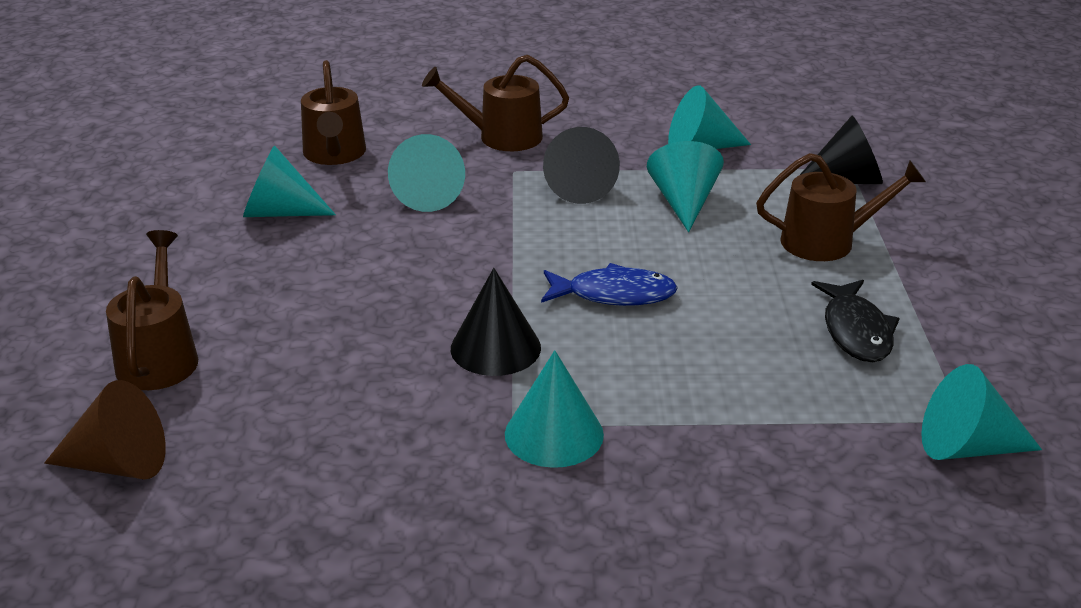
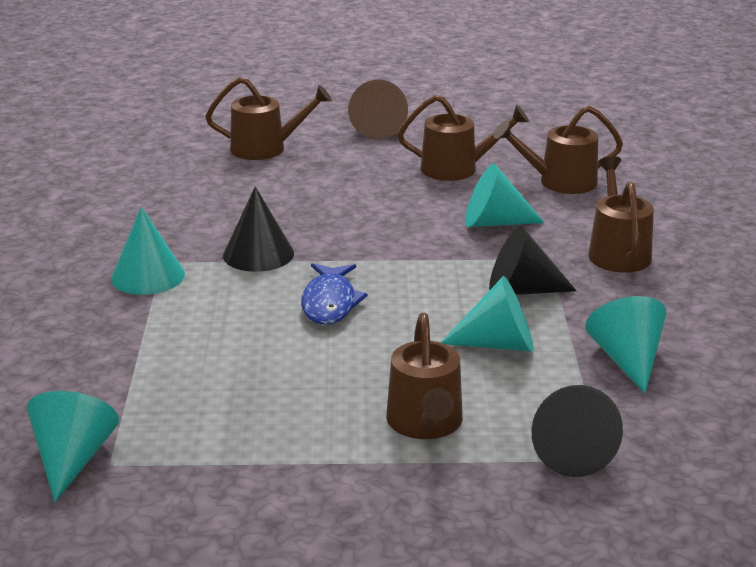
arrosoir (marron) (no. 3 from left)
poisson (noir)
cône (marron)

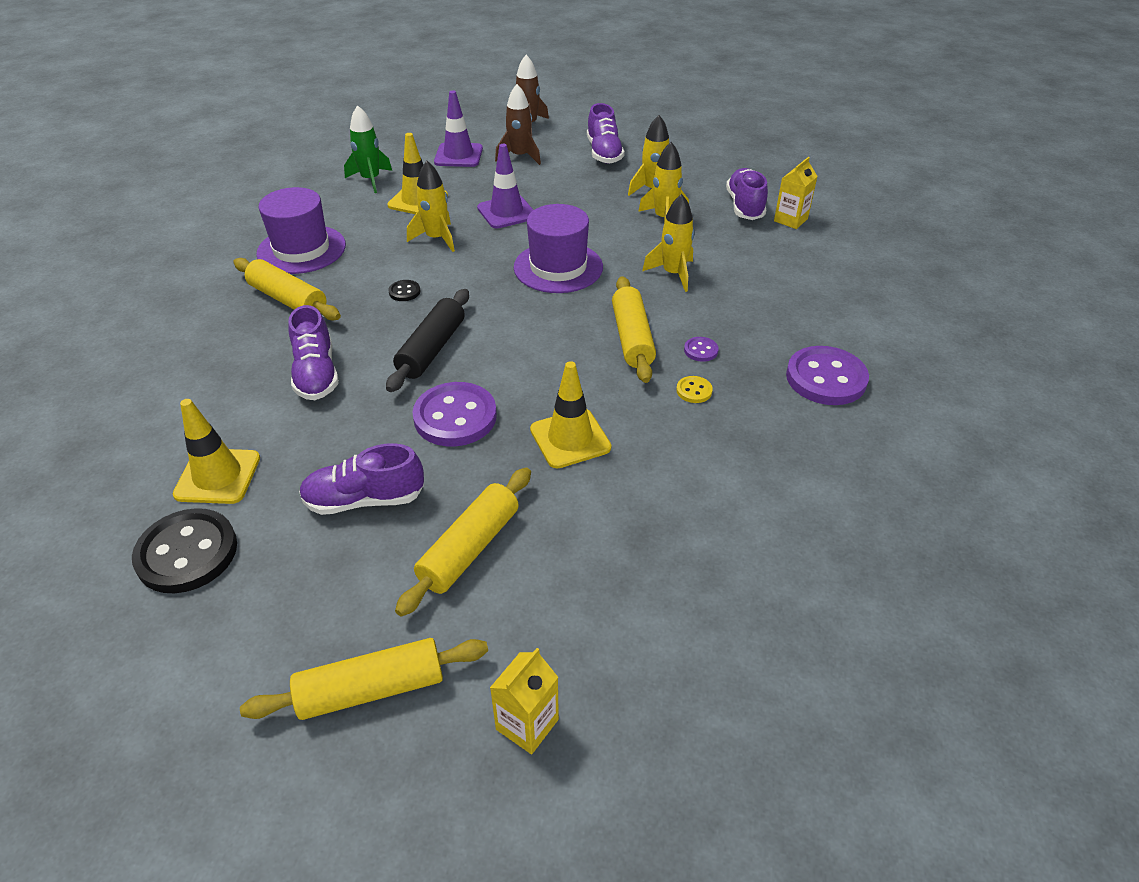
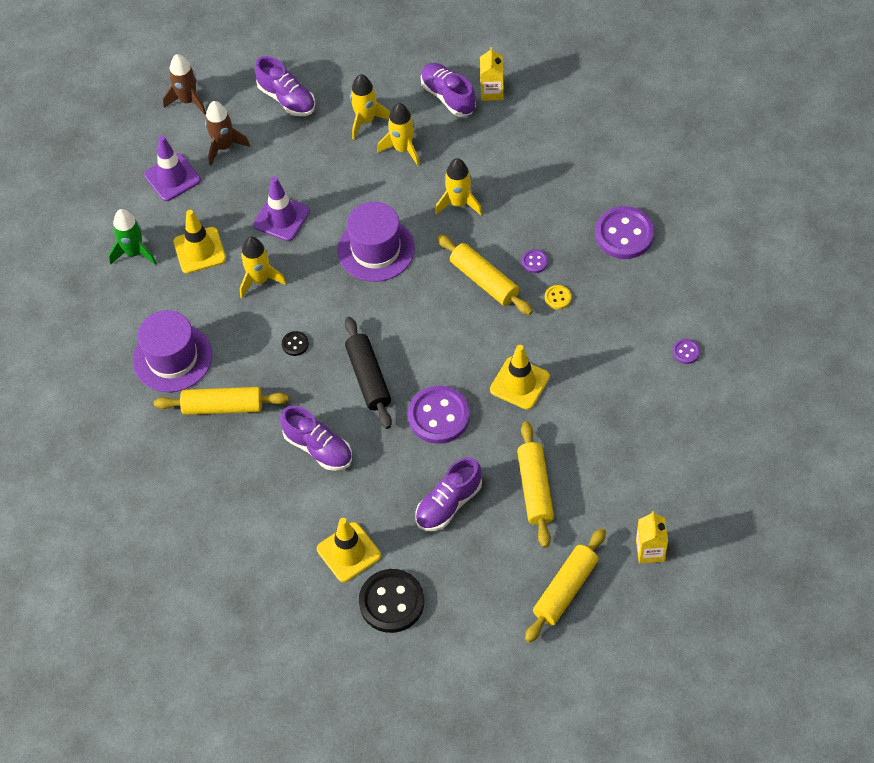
bouton (violet) (no. 4 from left)

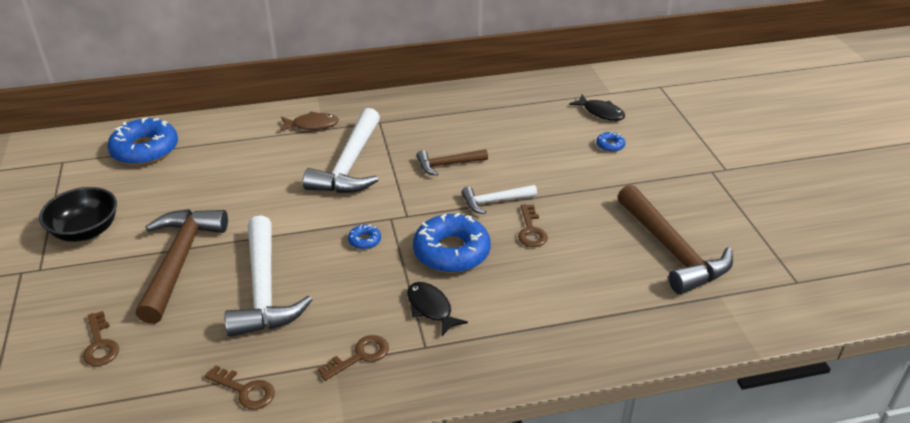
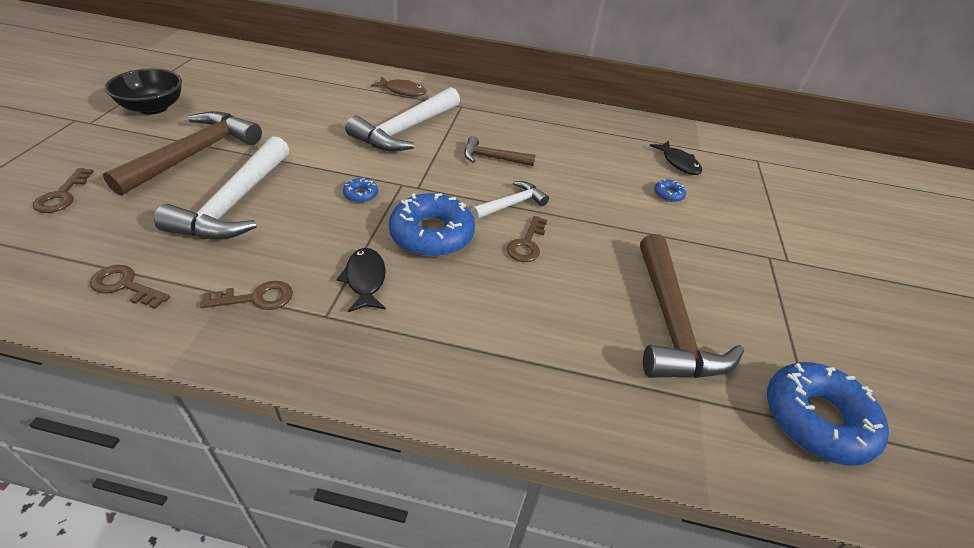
beignet (bleu) (no. 4 from left)
marteau (blanc) (no. 3 from left)
clé (marron) (no. 2 from left)

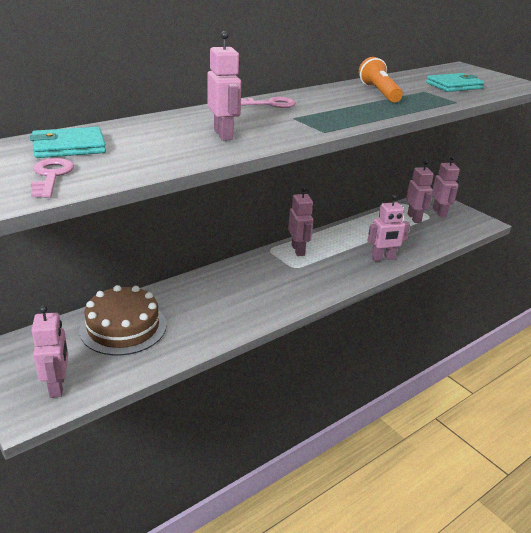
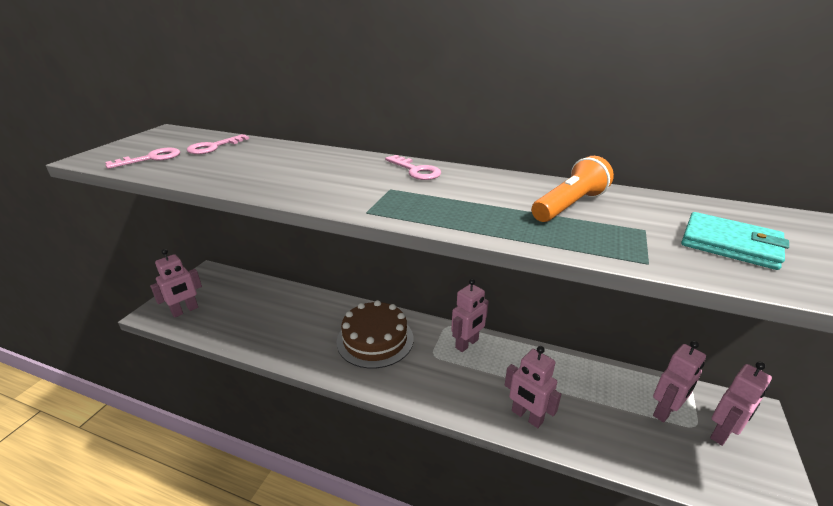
robot (rose) (no. 2 from left in the first image)
clé (rose) (no. 2 from left)
gâteau (marron)

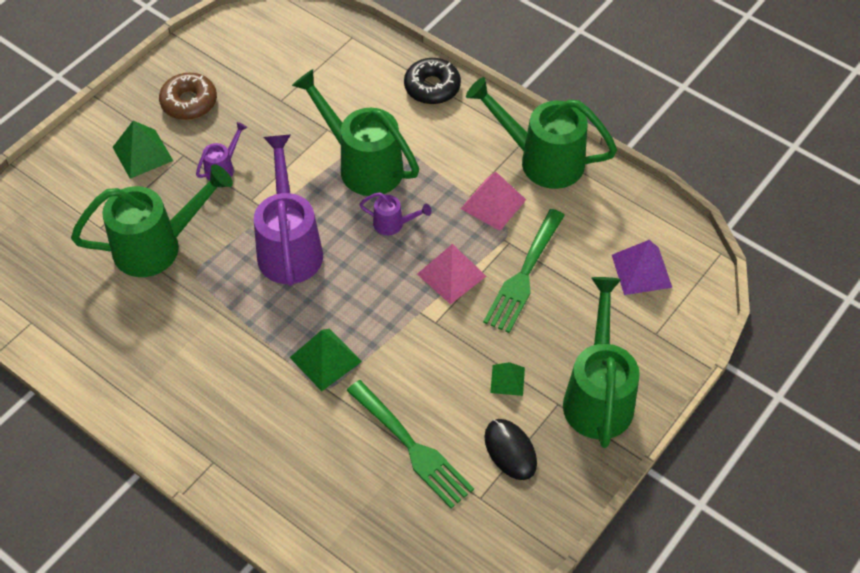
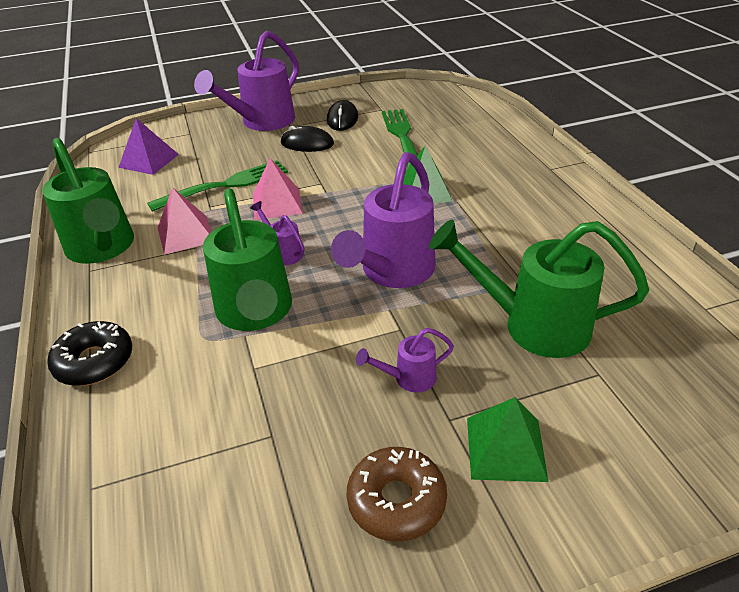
arrosoir (violet) (no. 1 from left)
souris (noir) (no. 1 from left)

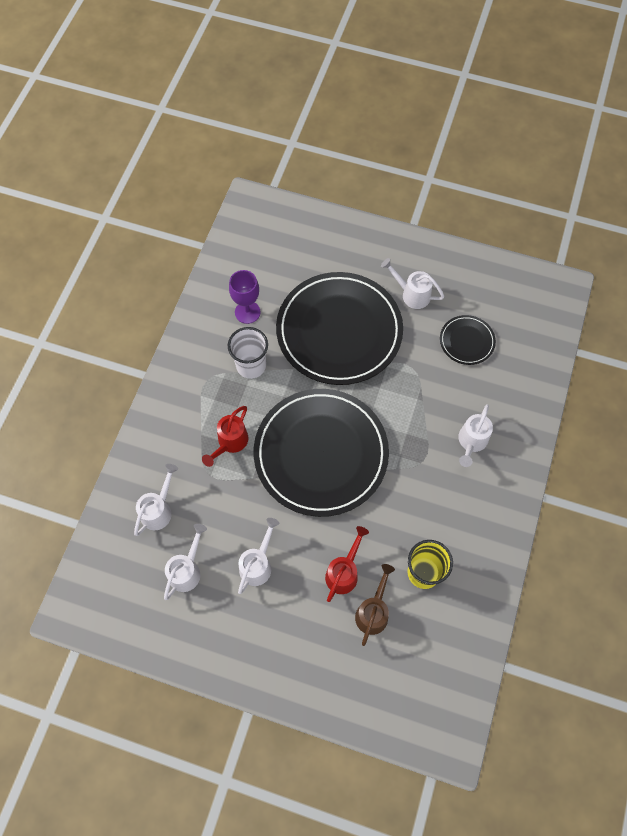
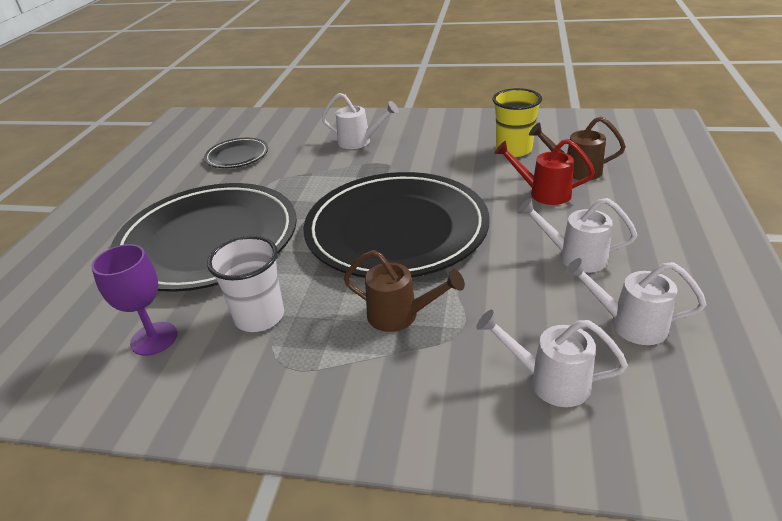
arrosoir (blanc) (no. 4 from left in the first image)
arrosoir (marron) (no. 1 from left)

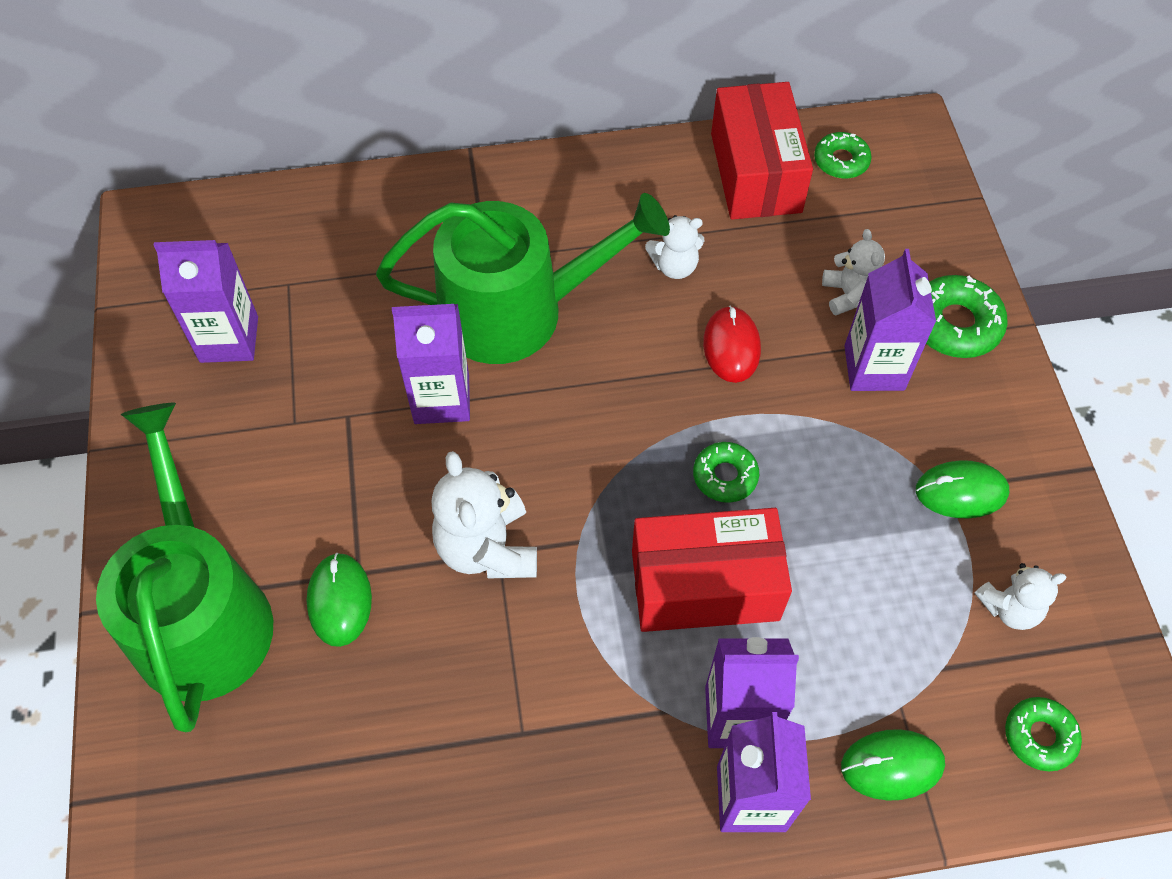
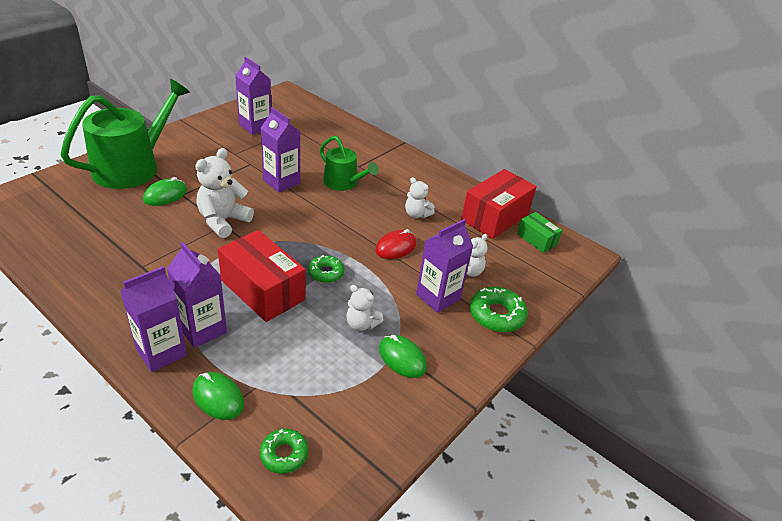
boîte (vert)
arrosoir (vert) (no. 2 from left)
ours en peluche (blanc) (no. 2 from left)

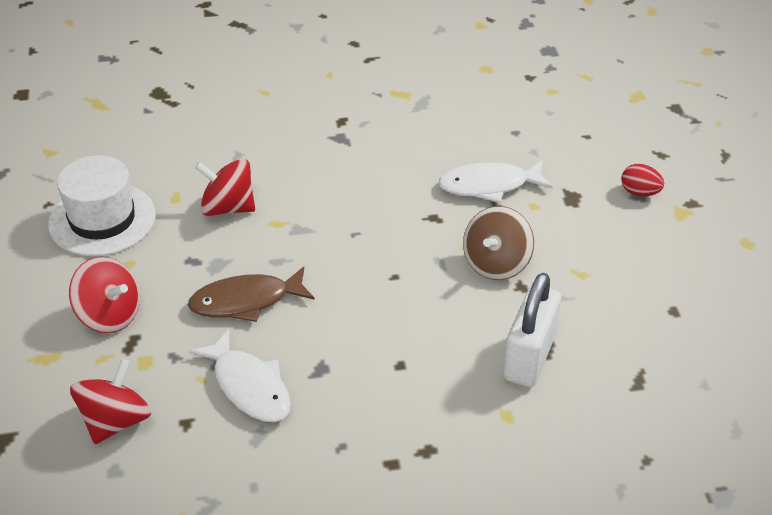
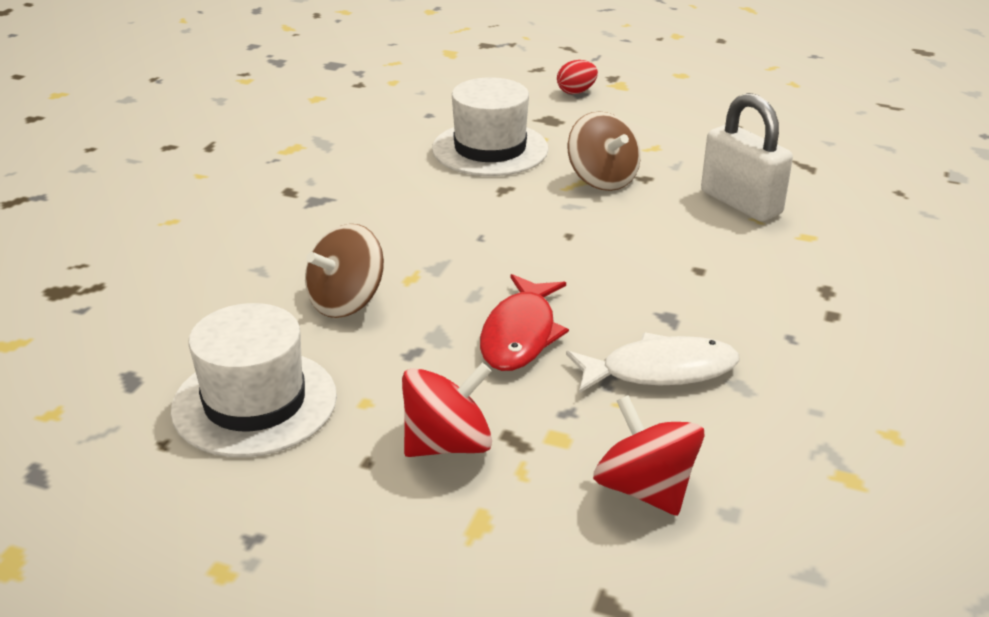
toupie (marron) (no. 1 from left)
chapeau (blanc) (no. 2 from left)
poisson (rouge)

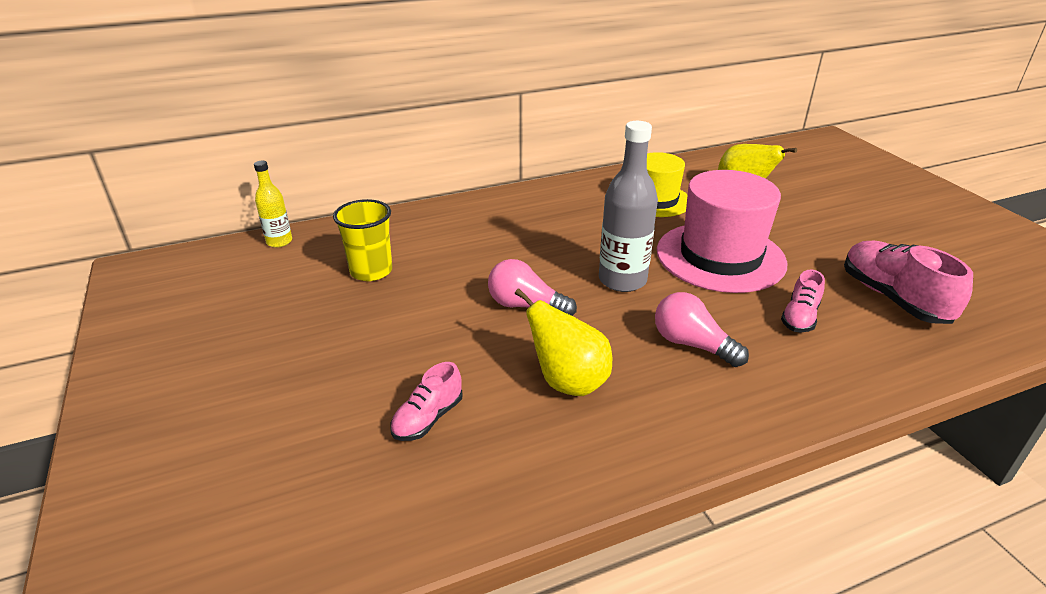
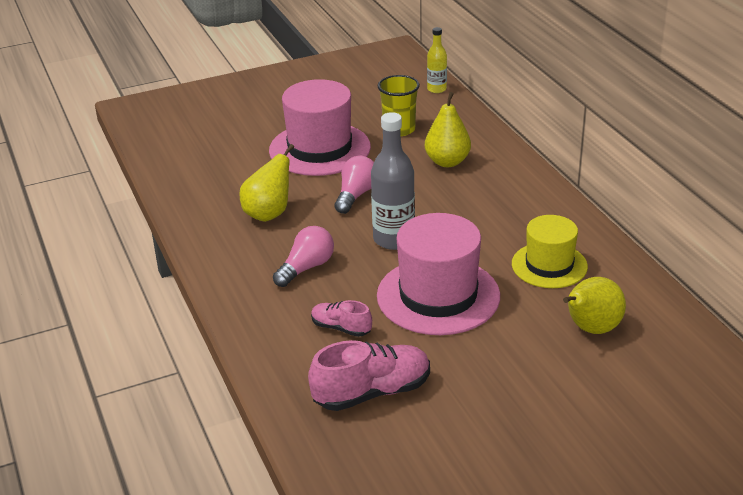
chaussure (rose) (no. 1 from left in the first image)
chapeau (rose) (no. 1 from left)
poire (jaune) (no. 2 from left)

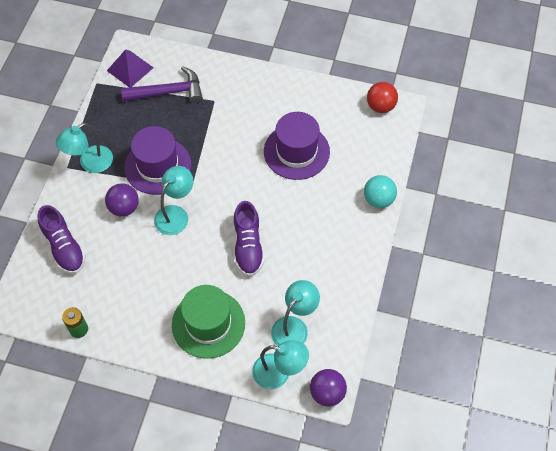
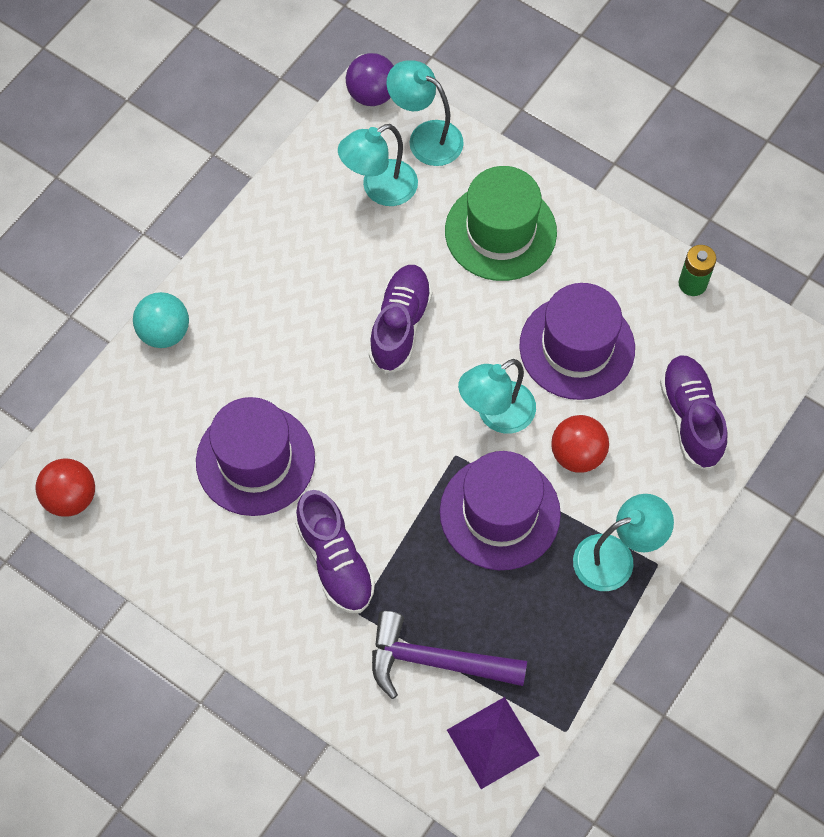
balle (rouge) (no. 2 from left)
chapeau (violet) (no. 3 from left)
chaussure (violet) (no. 1 from left)

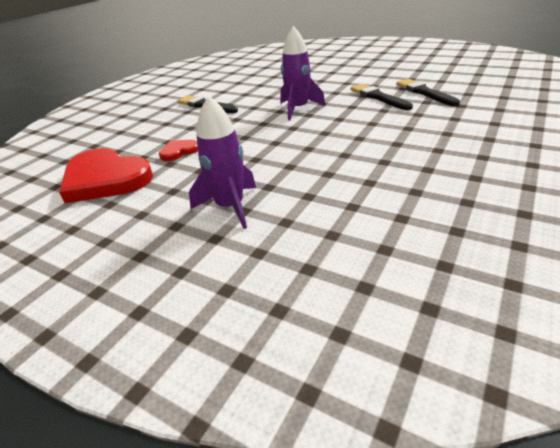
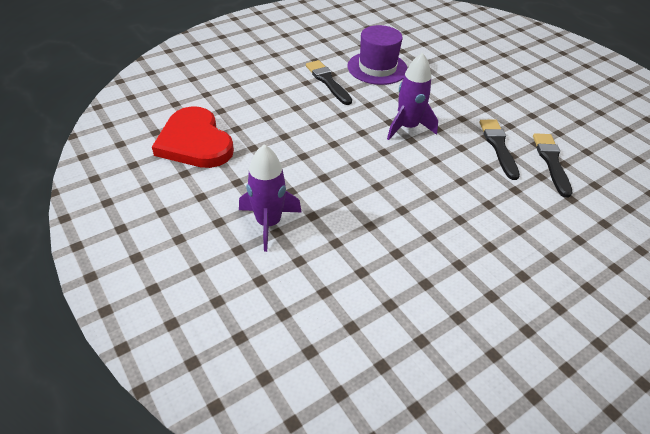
cœur (rouge) (no. 2 from left in the first image)
chapeau (violet)

